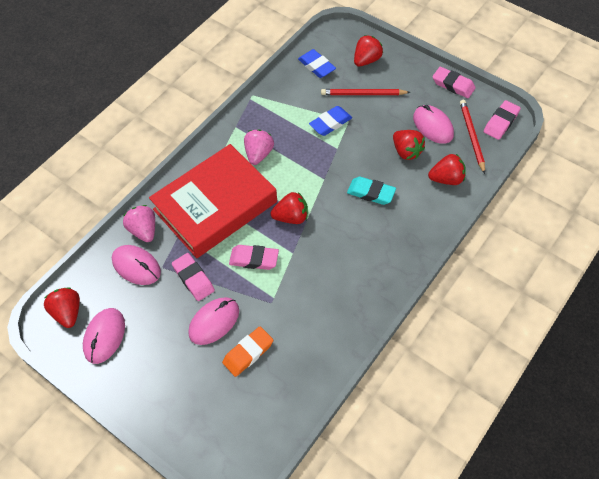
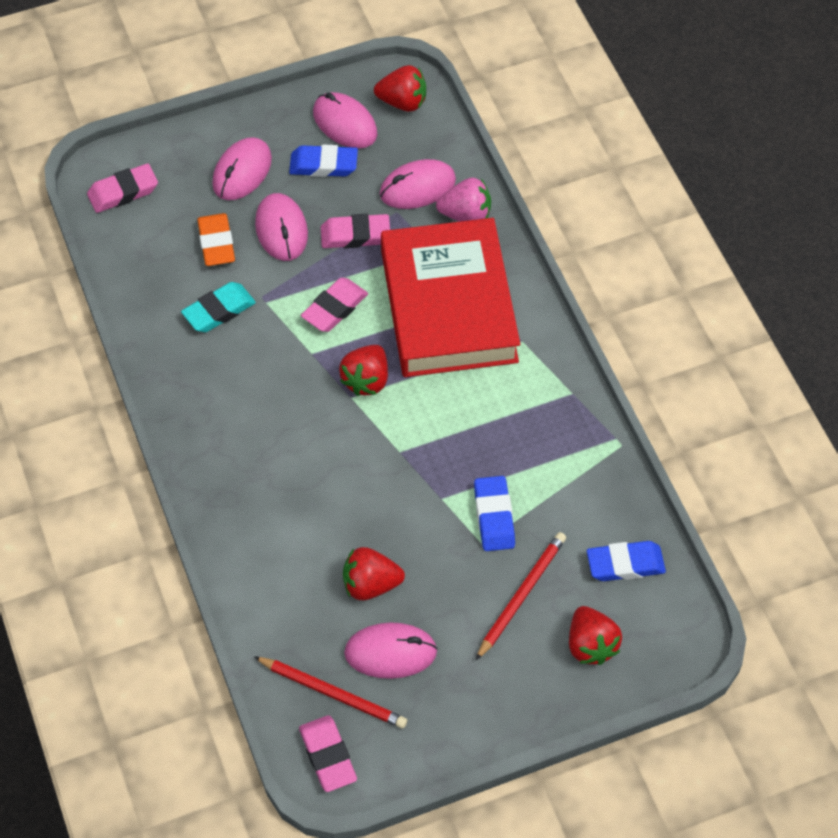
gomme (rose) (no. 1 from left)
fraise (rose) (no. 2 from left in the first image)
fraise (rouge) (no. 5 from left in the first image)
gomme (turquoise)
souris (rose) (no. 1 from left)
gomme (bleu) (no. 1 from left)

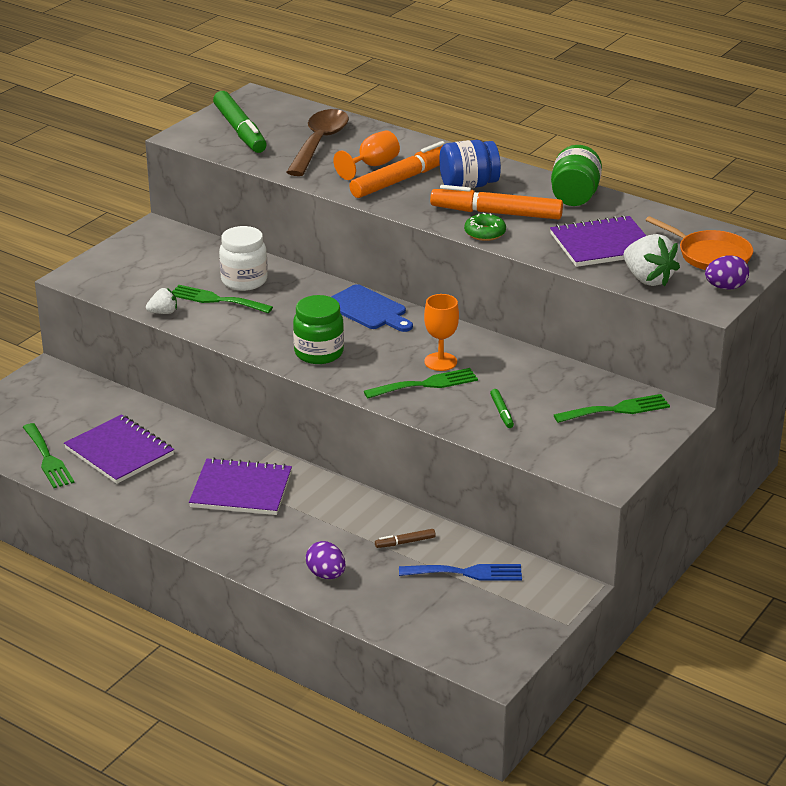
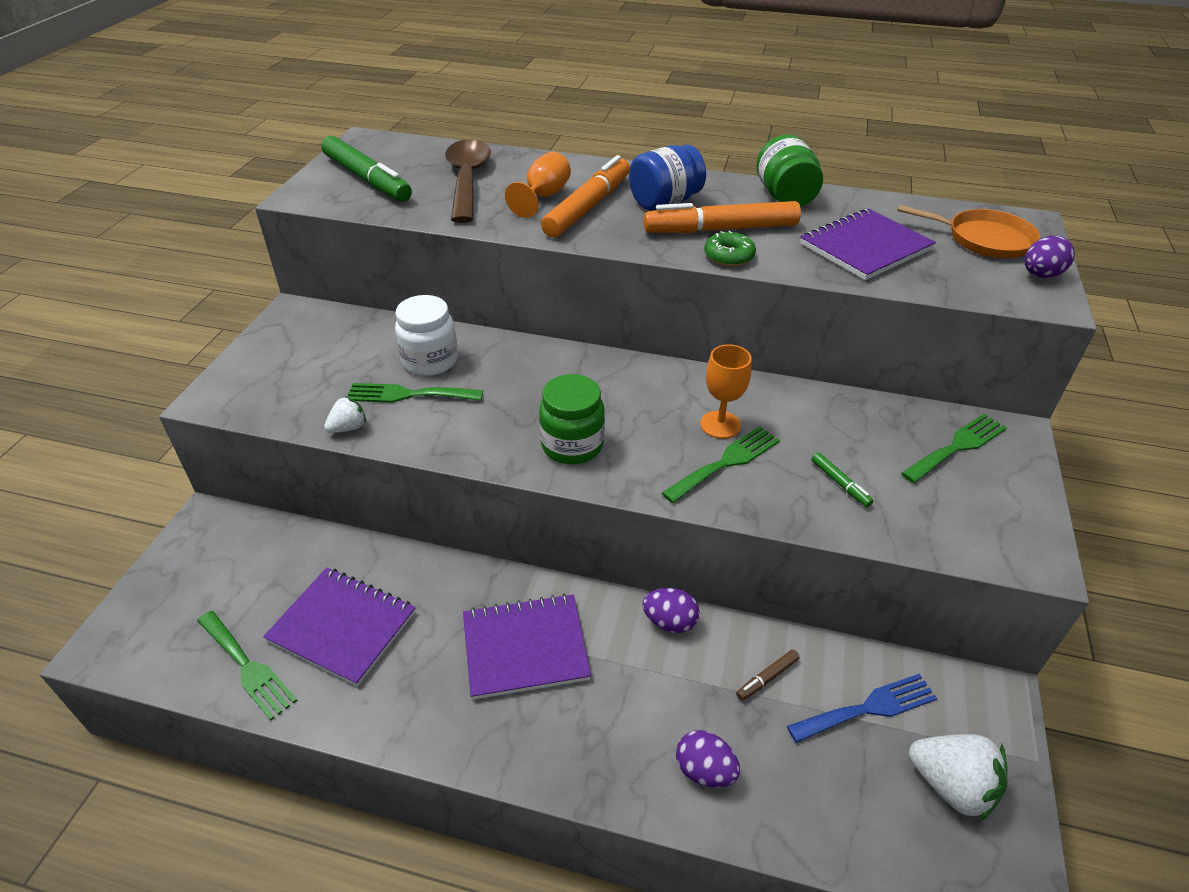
fraise (blanc) (no. 2 from left)
planche à découper (bleu)
œuf (violet) (no. 1 from left)

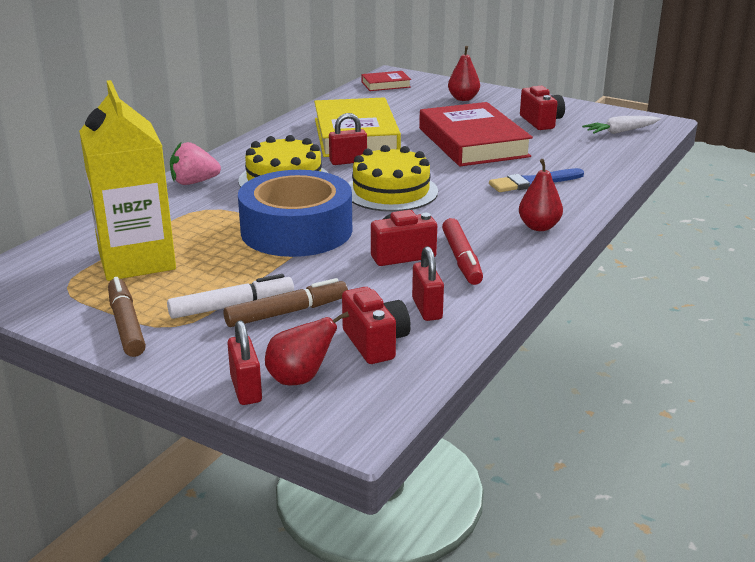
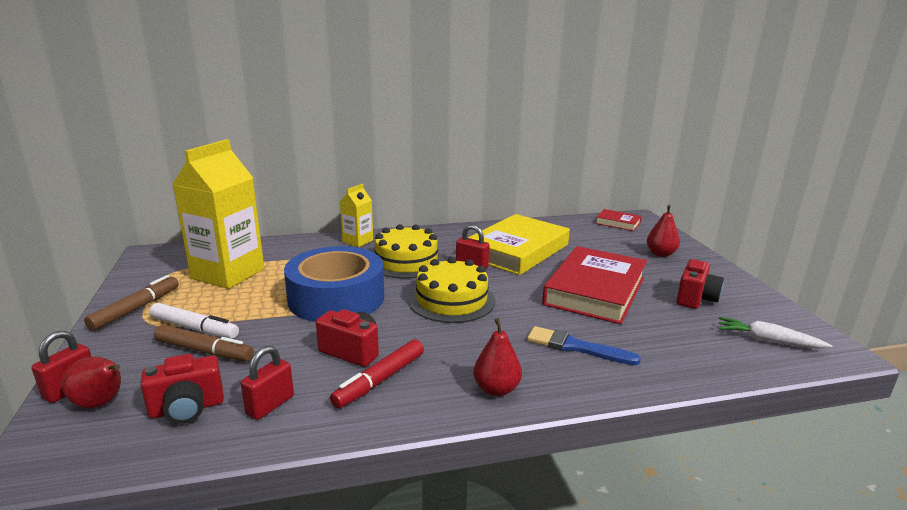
brique de lait (jaune) (no. 2 from left)
appareil photo (rouge) (no. 1 from left)

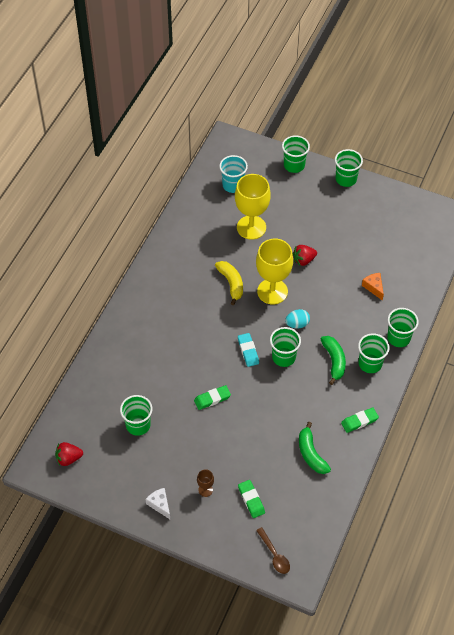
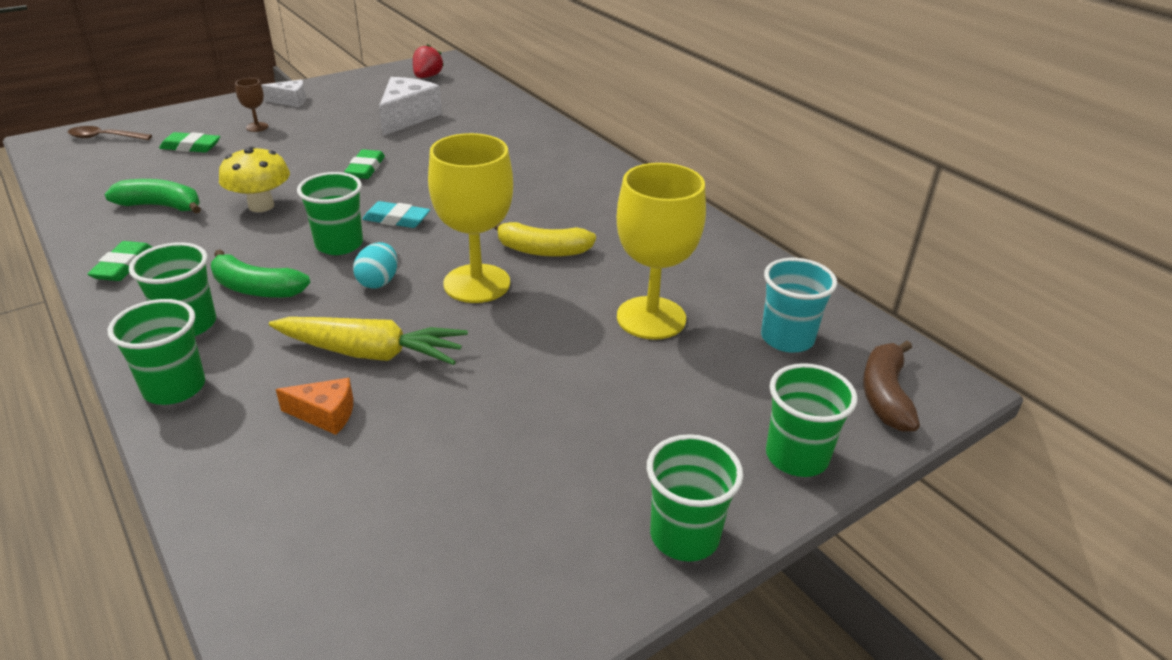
fraise (rouge) (no. 2 from left in the first image)
fromage (blanc) (no. 2 from left)
champignon (jaune)
carotte (jaune)
banane (marron)

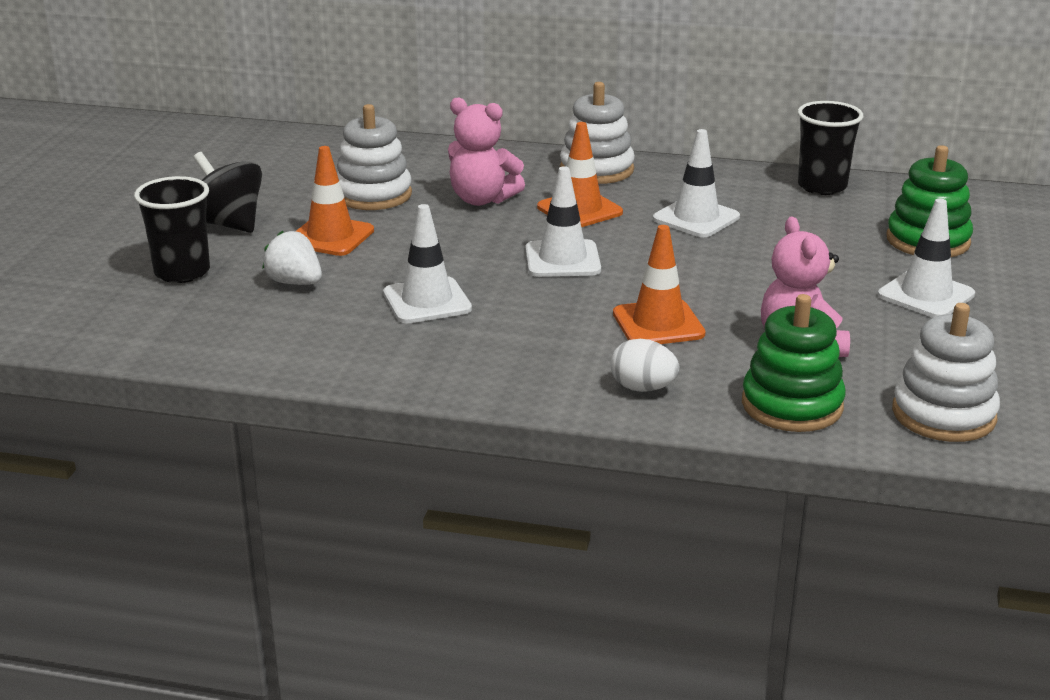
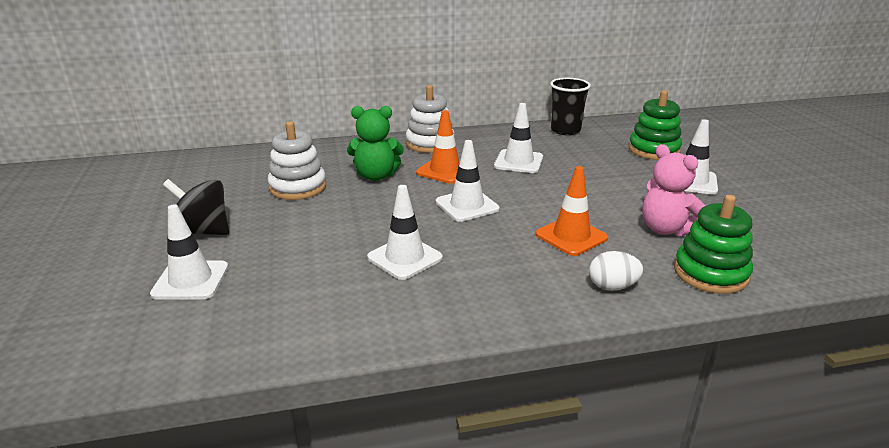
ours en peluche (vert)
cône de chantier (orange) (no. 1 from left in the first image)
cône de chantier (blanc) (no. 1 from left)
fraise (blanc)
jouet à empiler (blanc) (no. 3 from left in the first image)

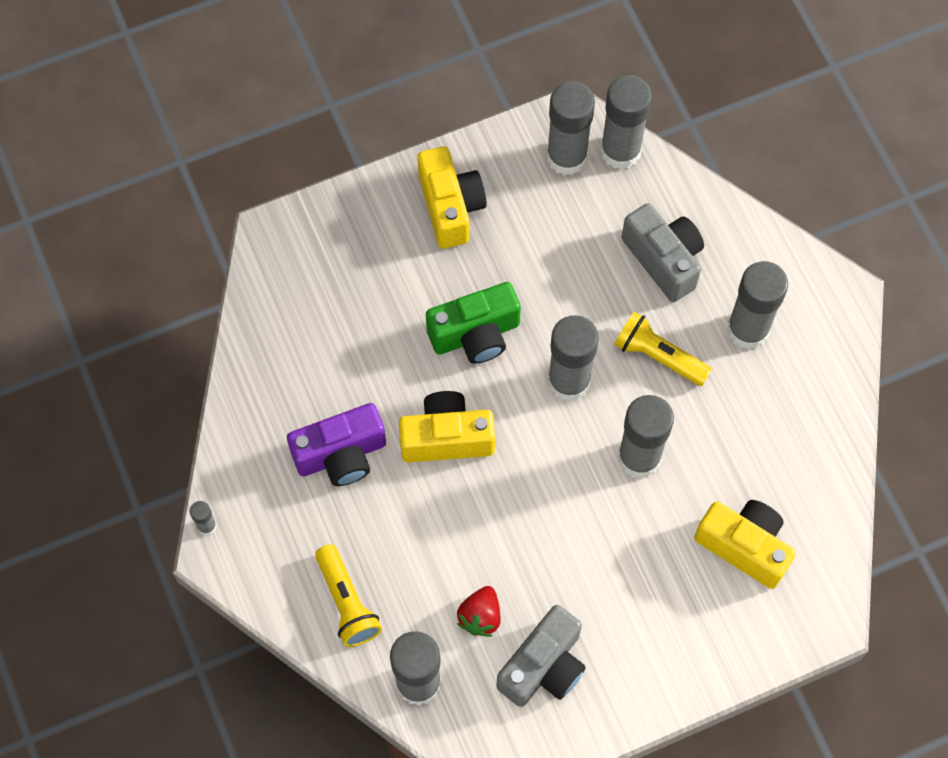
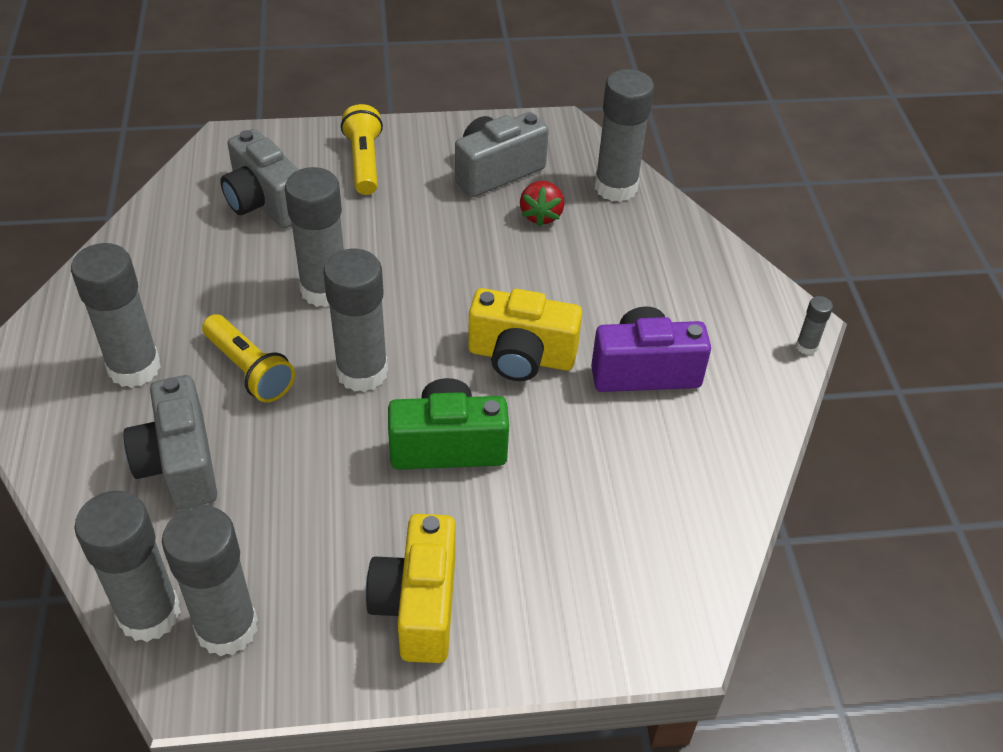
appareil photo (gris) (no. 2 from left)
lampe de poche (jaune) (no. 2 from left)
fraise (rouge)

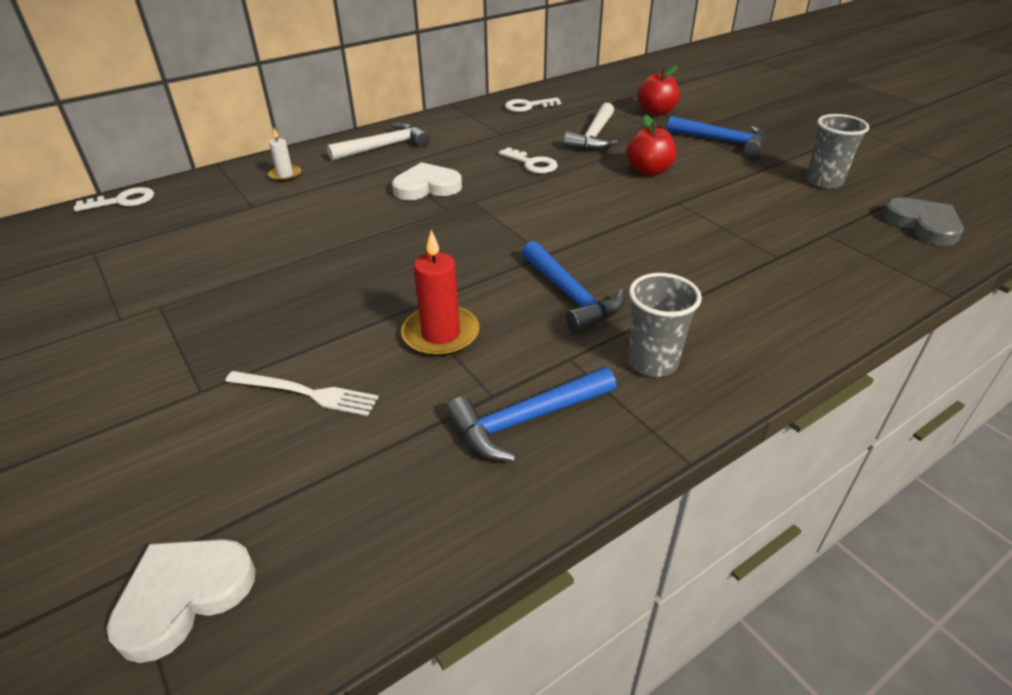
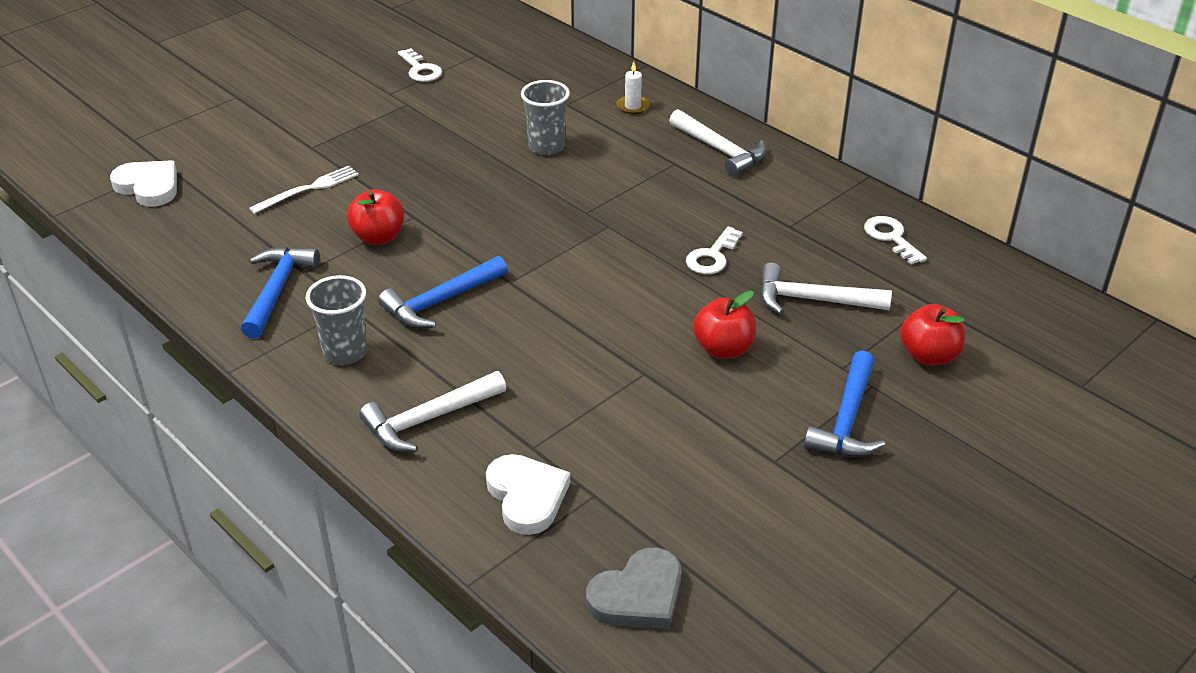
gobelet (gris) (no. 2 from left)
cœur (blanc) (no. 2 from left)
clé (blanc) (no. 1 from left)
pomme (rouge) (no. 1 from left)
marteau (bleu) (no. 1 from left)
fourchette (blanc)
marteau (blanc) (no. 1 from left)

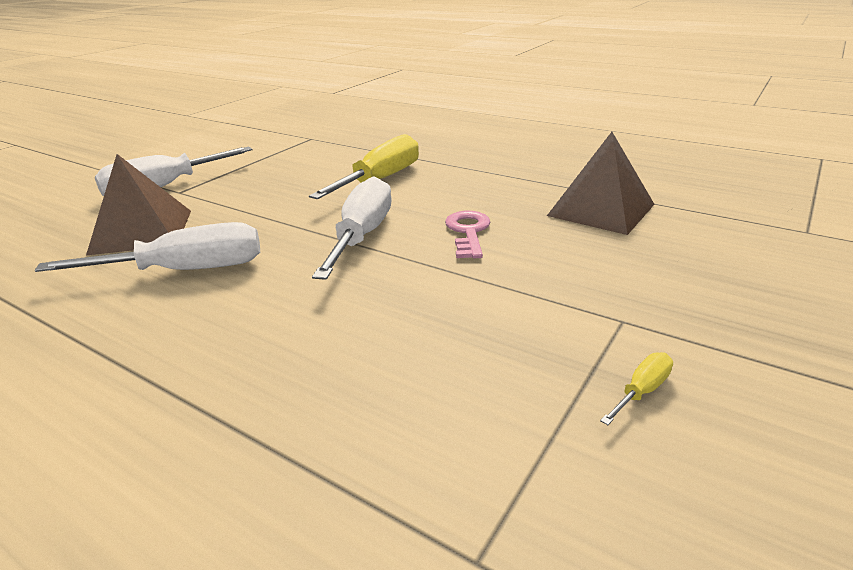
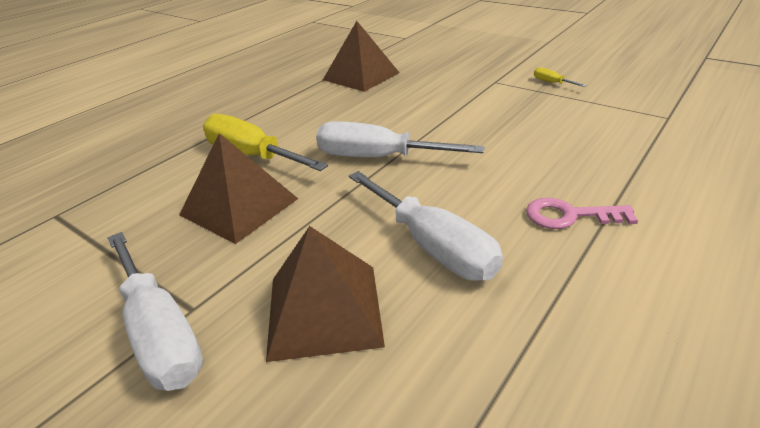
clé (rose)
tournevis (blanc) (no. 3 from left)
pyramide (marron) (no. 1 from left)

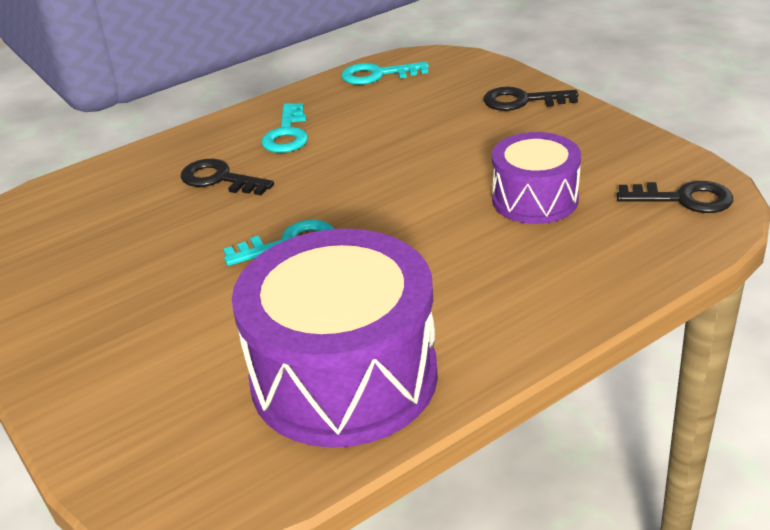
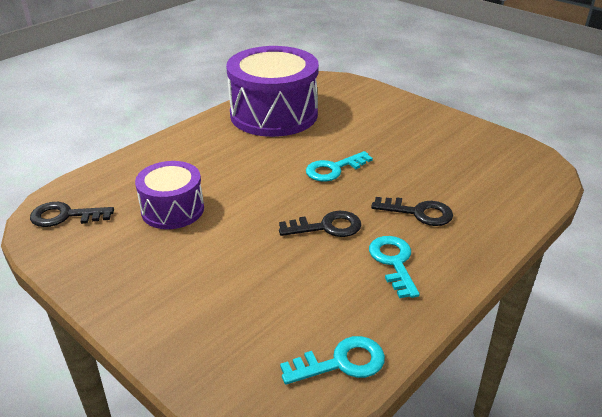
clé (noir) (no. 2 from left)

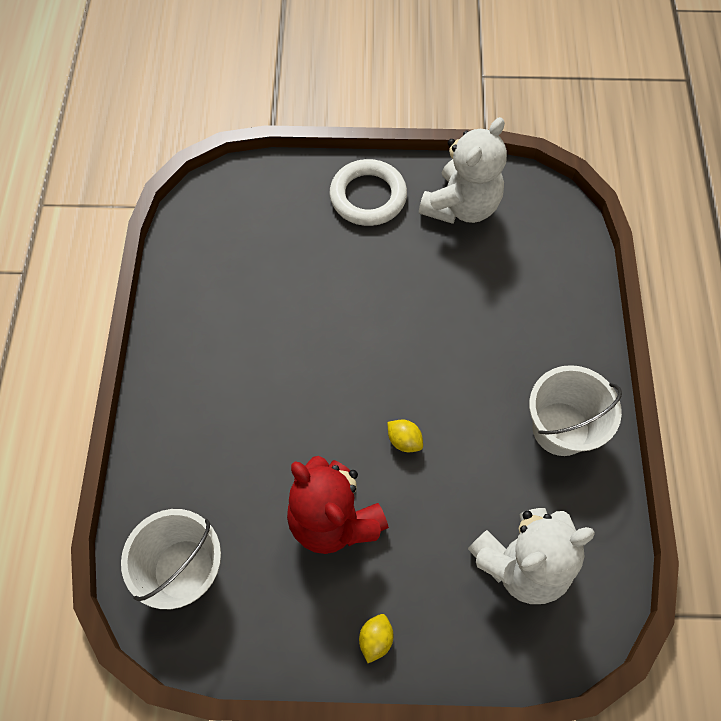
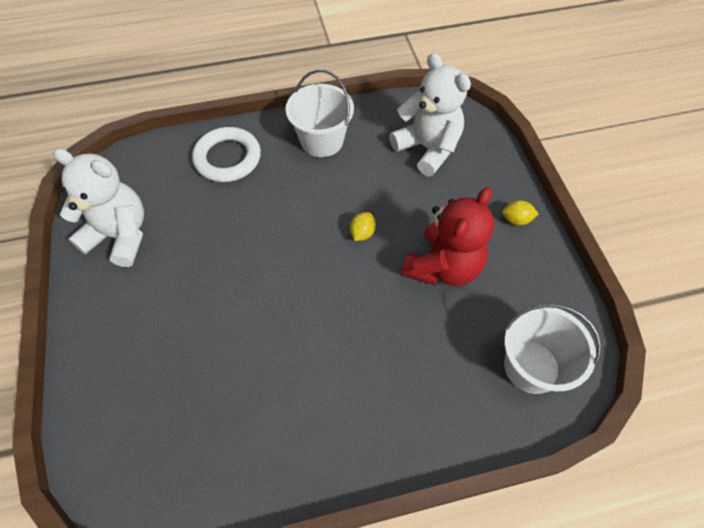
anneau (blanc)

